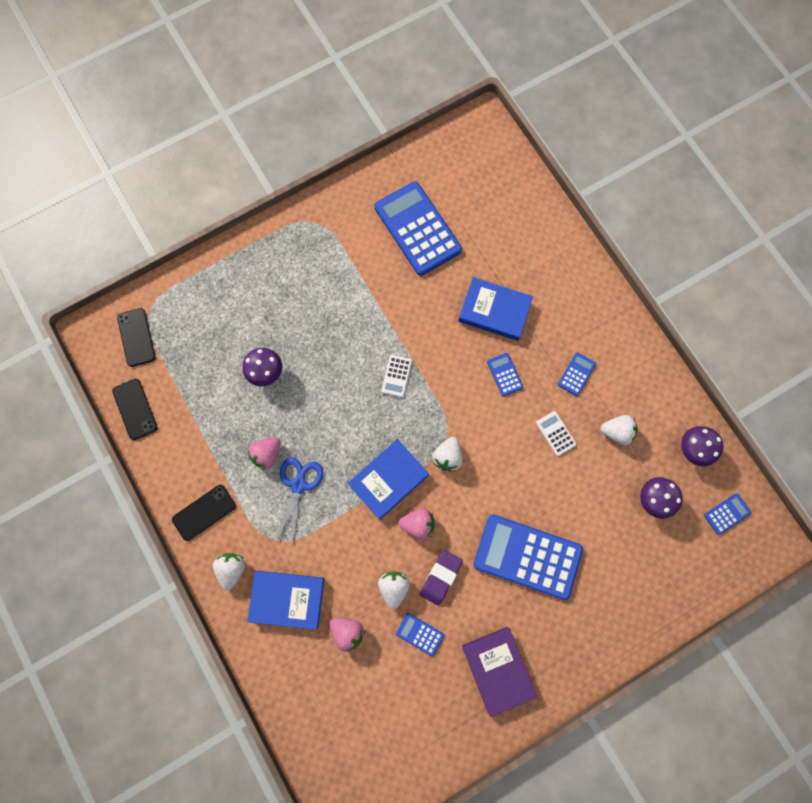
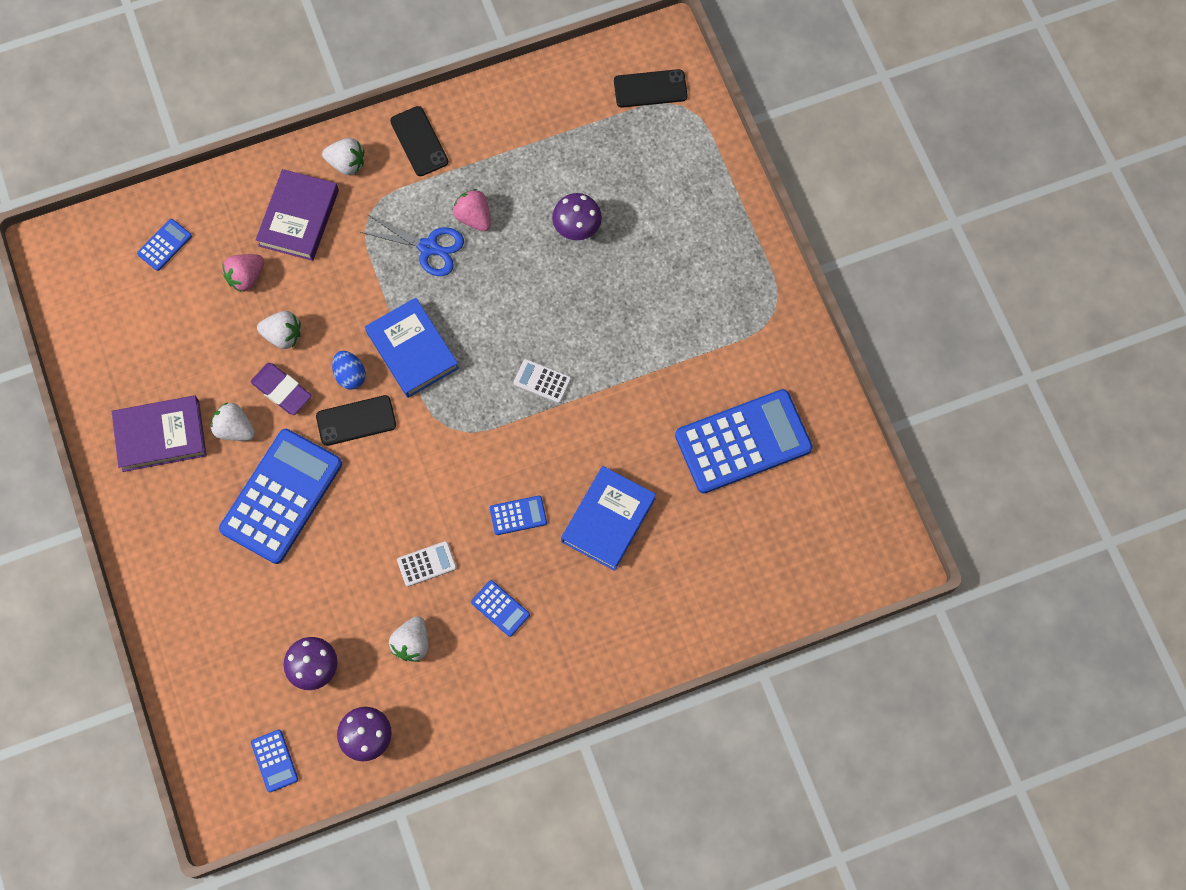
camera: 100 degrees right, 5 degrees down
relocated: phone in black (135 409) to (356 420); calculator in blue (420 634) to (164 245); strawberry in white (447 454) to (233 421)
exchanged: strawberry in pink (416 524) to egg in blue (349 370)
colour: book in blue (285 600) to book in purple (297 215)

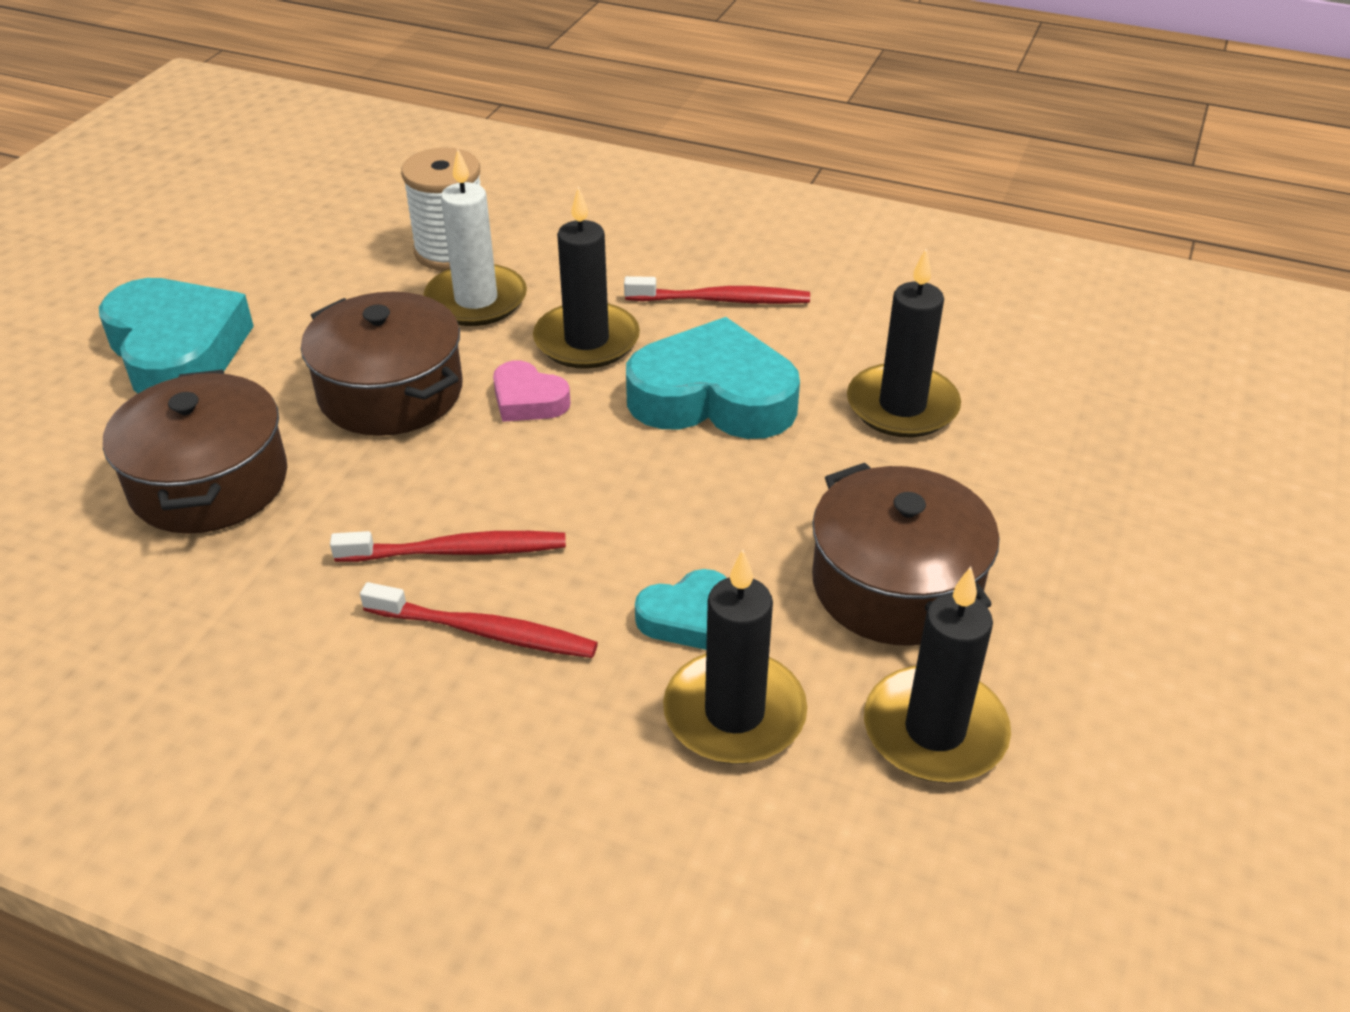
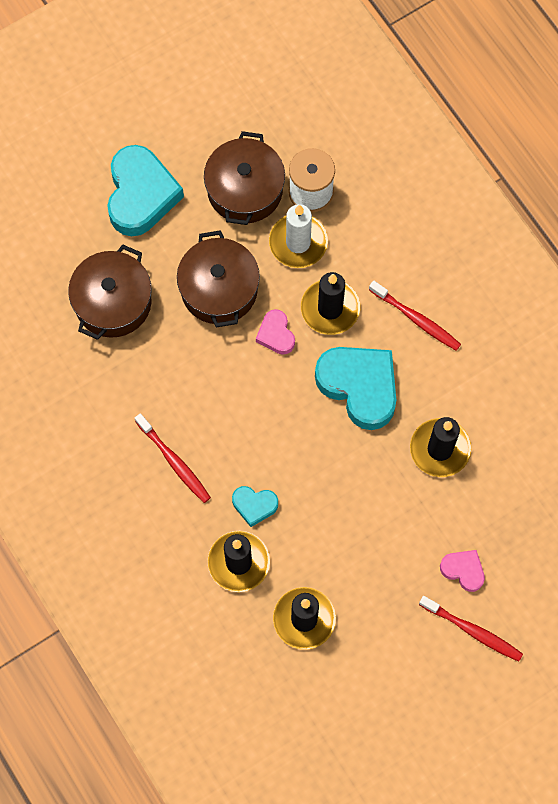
camera: 35 degrees right, 30 degrees up
appeared: heart in pink (462 571)
relocated: toothbrush in red (448 546) to (471 629); pot in brown (905 554) to (244 178)

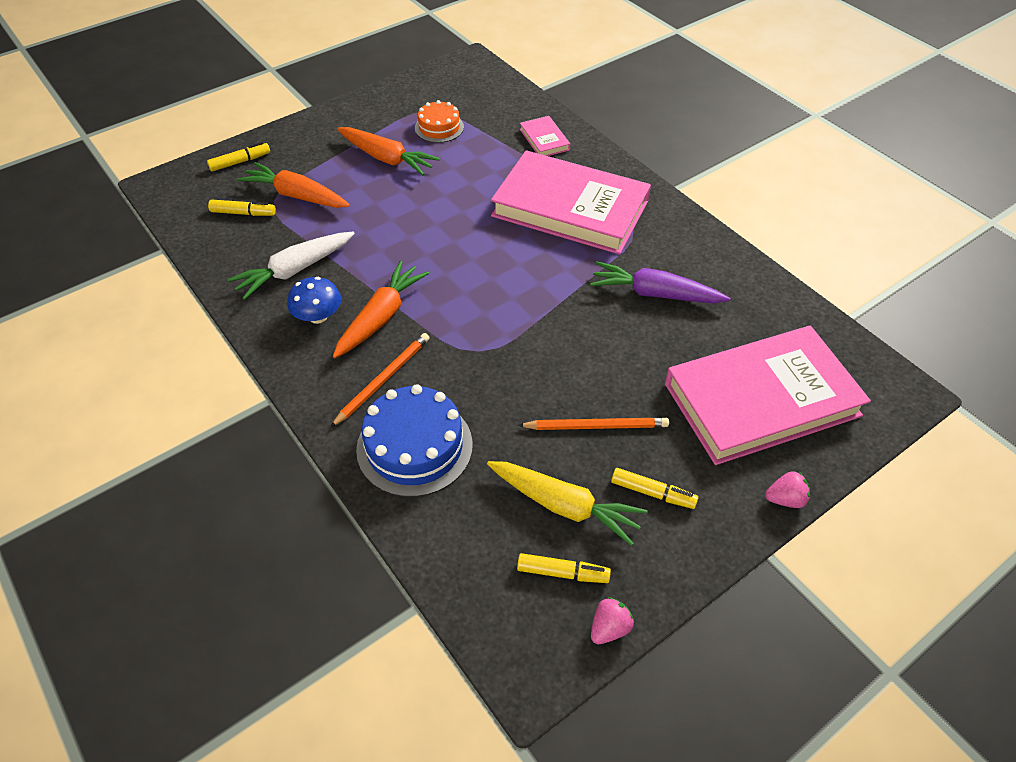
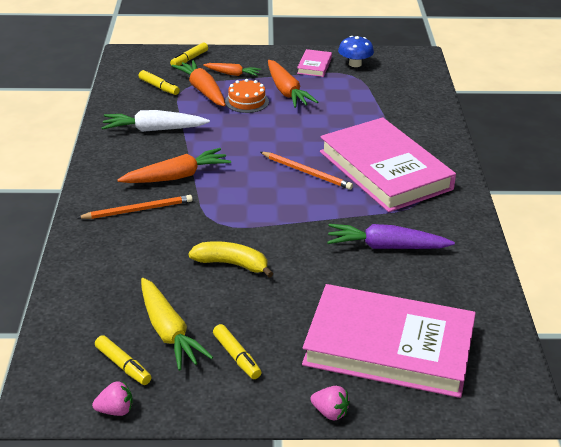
camera: 35 degrees right, 15 degrees down
missing: cake in blue (414 440)
appeared: banana in yellow (230 259); carrot in orange (232 69)
relocated: mushroom in blue (314 300) to (356 51); cake in orange (439 121) to (247 96); pencil in orange (593 424) to (306 171); book in pink (545 136) to (314 63)
spun: marker in yellow (238 157) = (189 54) 120 degrees clockwise; carrot in purple (660 282) = (391 236) 45 degrees counterclockwise

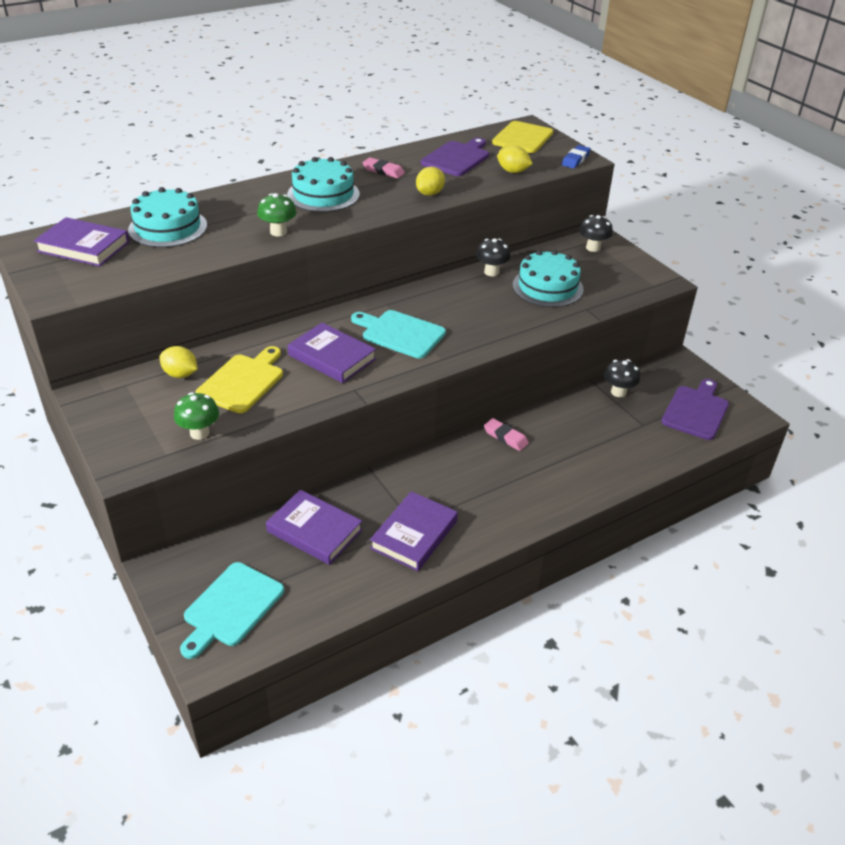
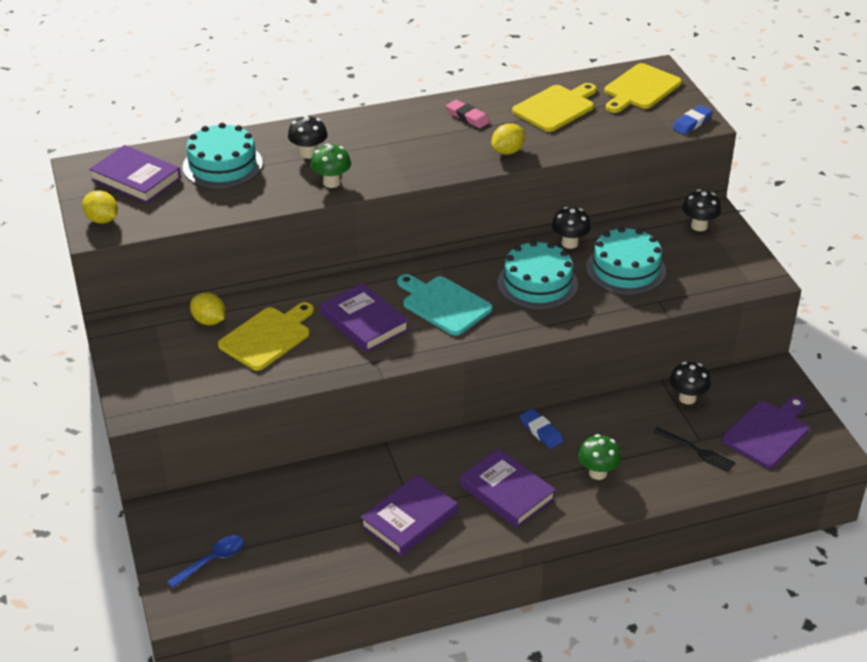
camera: 15 degrees right, 0 degrees up
appeared: mushroom in black (308 137); fork in black (694 449)
relocated: mushroom in green (196 416) to (599 457); book in purple (314 527) to (508 488); cake in turquoise (323 184) to (537 275); lemon in yellow (515 159) to (100 207)
exchanged: cutting board in turquoise (232 610) to spoon in blue (205 561)
colour: cutting board in purple (455 157) to cutting board in yellow (554 107); eraser in pink (506 434) to eraser in blue (541 428)

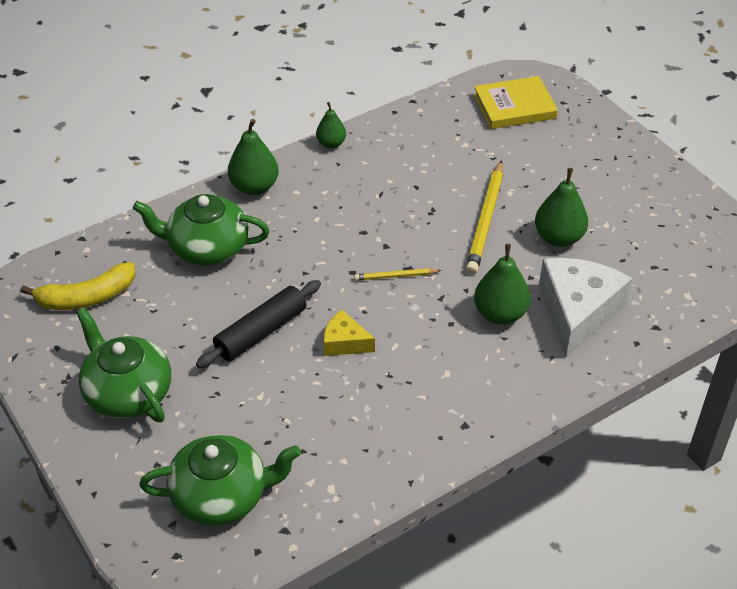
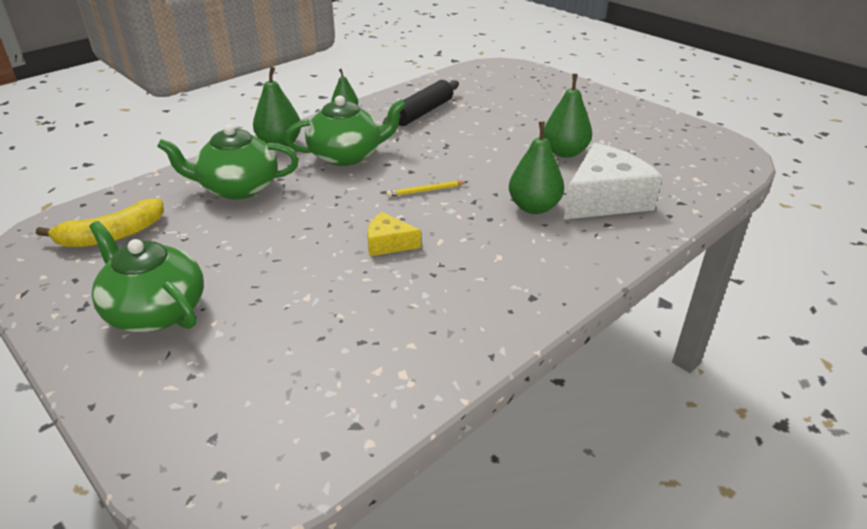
camera: 10 degrees left, 10 degrees down
missing: pencil in yellow (484 217); book in yellow (516 102)
relocated: teapot in green (220 480) to (345 130); rolling pin in black (258 324) to (421 103)
spun: cheese in white (585 308) = (613 181) 45 degrees clockwise

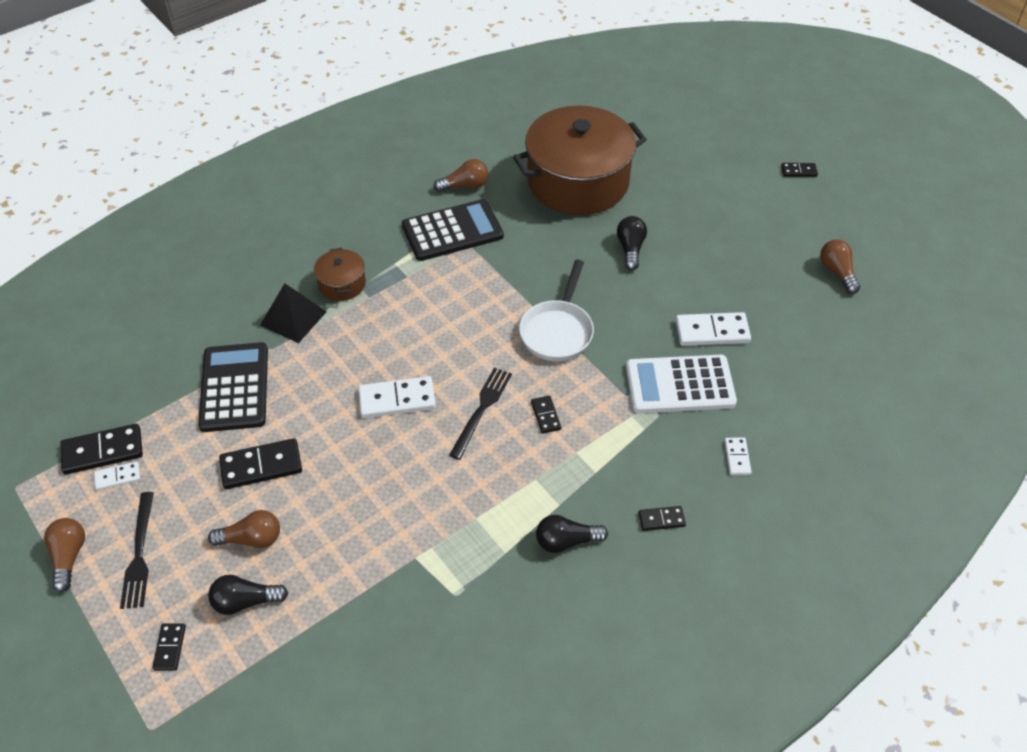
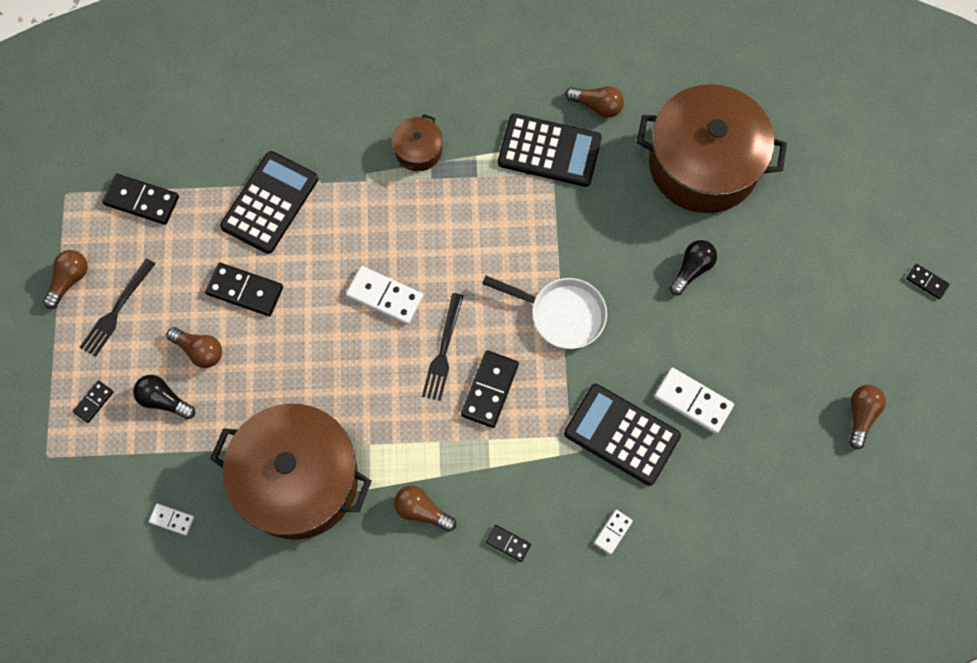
camera: 35 degrees right, 20 degrees up
missing: pyramid in black (293 313)
appeared: pot in brown (290 472)
relocated: domino in white (117 475) to (171 519)
colour: light bulb in black (572 534) to light bulb in brown (425 509); calculator in white (681 384) to calculator in black (622 435)
spun: fork in black (480 414) = (443 347) 135 degrees clockwise; pan in white (556 310) = (544 312) 120 degrees counterclockwise
size: domino in black (546 415) = (490 389) x1.82

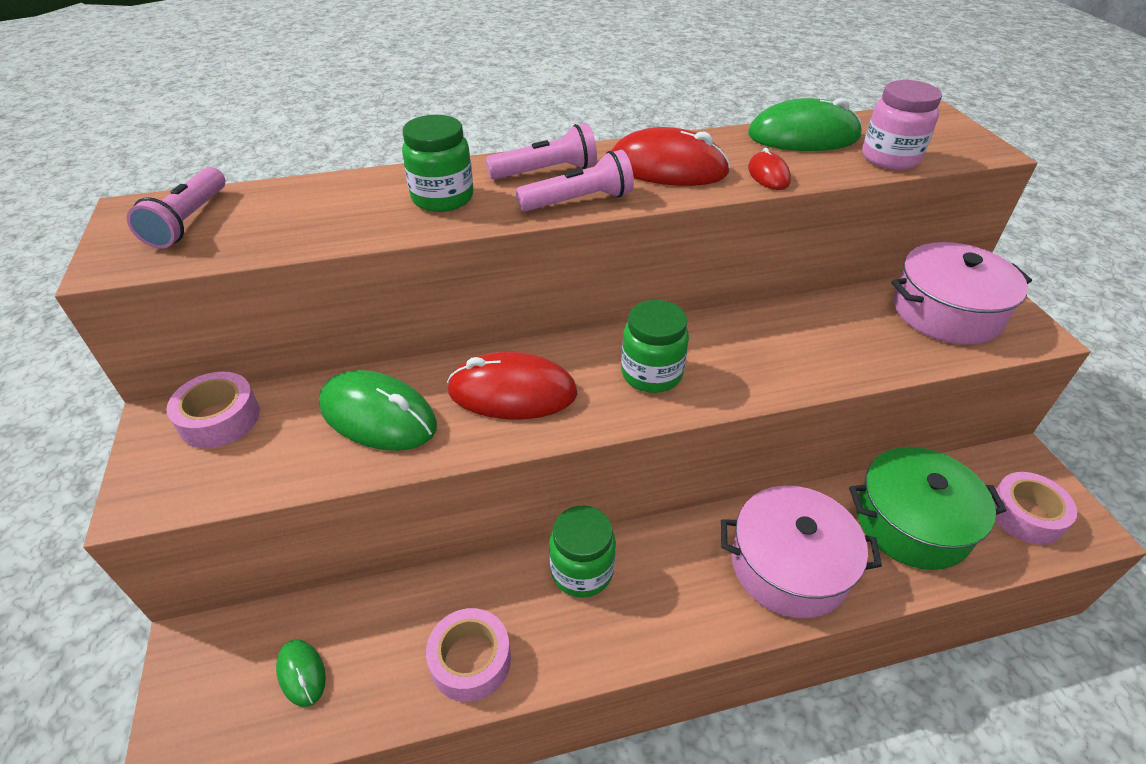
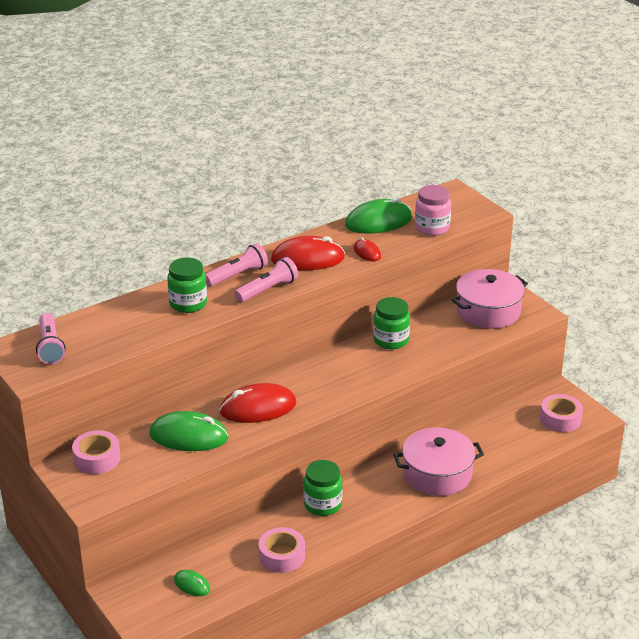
camera: 20 degrees left, 10 degrees down
missing: pot in green (928 508)
relocated: jar in green (655 346) to (391 323)

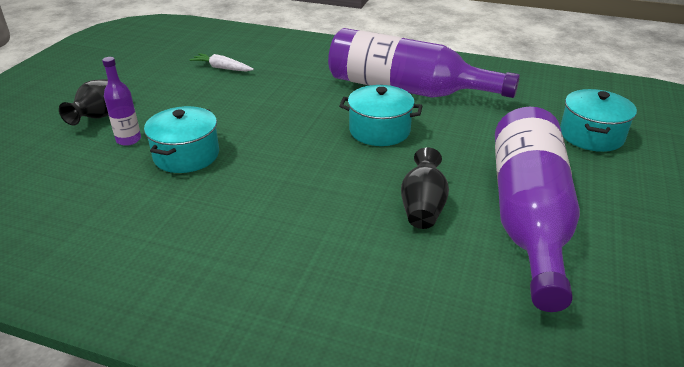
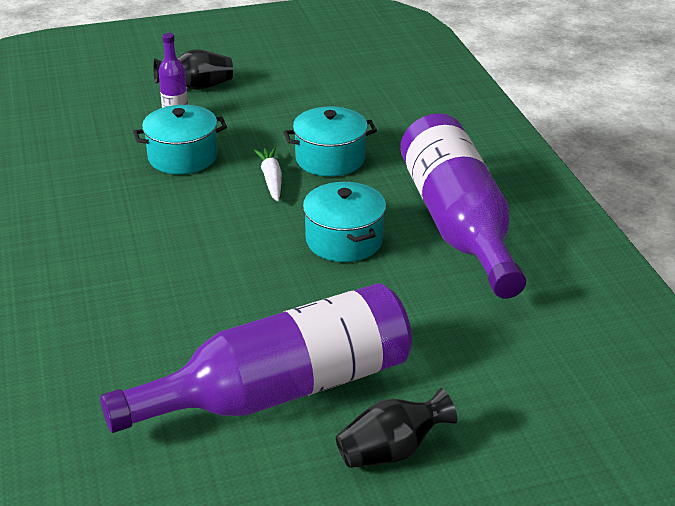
camera: 55 degrees right, 0 degrees up
relocated: carrot in white (221 62) to (267 174); vase in black (425 188) to (396 428); pot in turquoise (598 120) to (330 141)

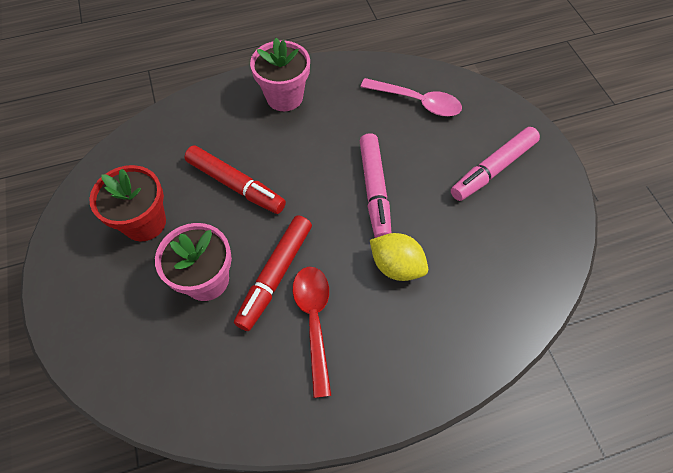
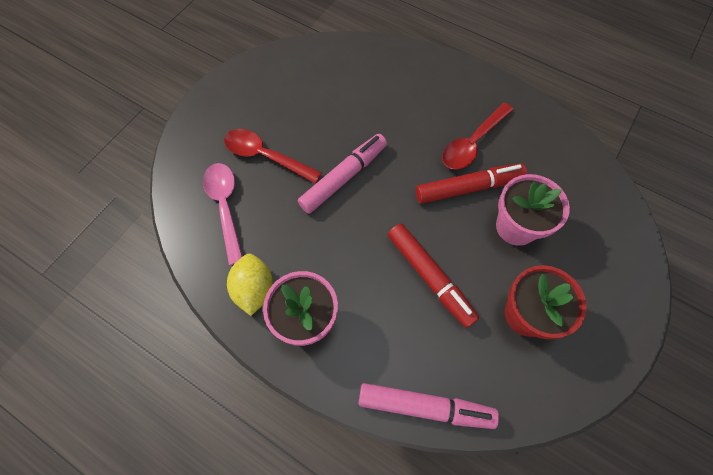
camera: 130 degrees left, 5 degrees up
appeared: spoon in red (273 156)
relocated: lemon in yellow (399 257) to (250 285); marker in pink (495 164) to (428 406)
spun: marker in red (235 179) = (433 275) 150 degrees clockwise

